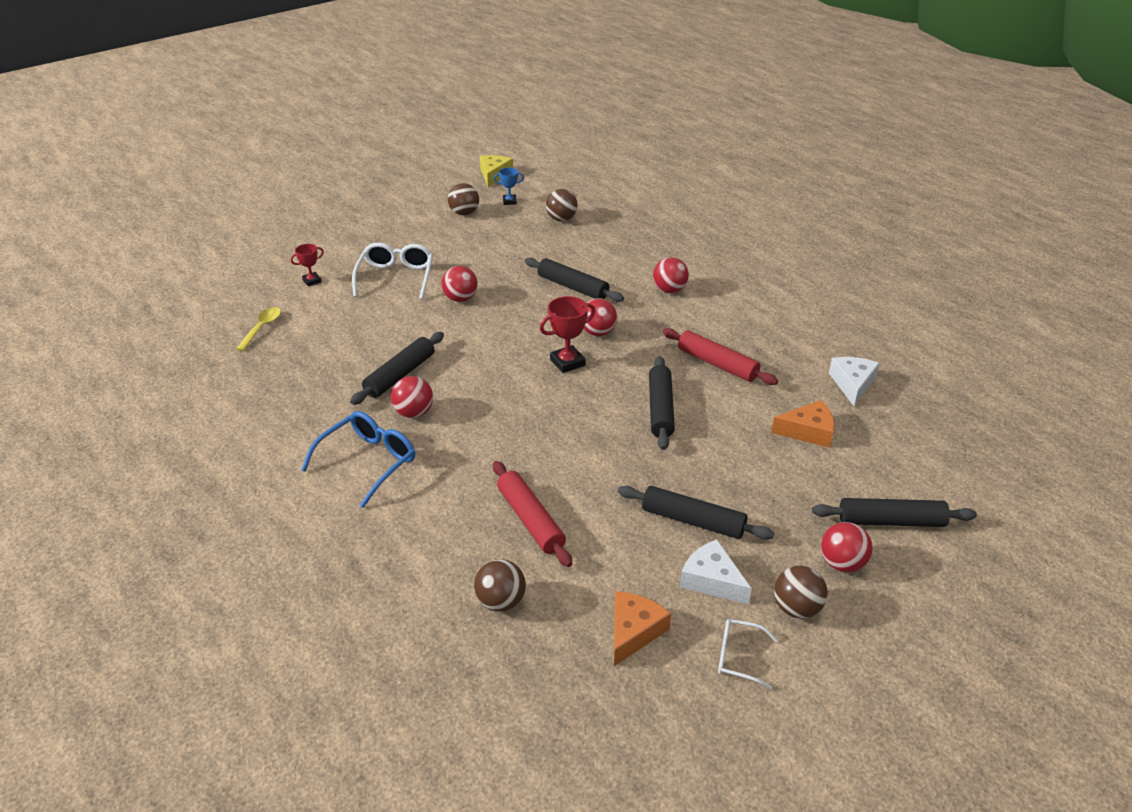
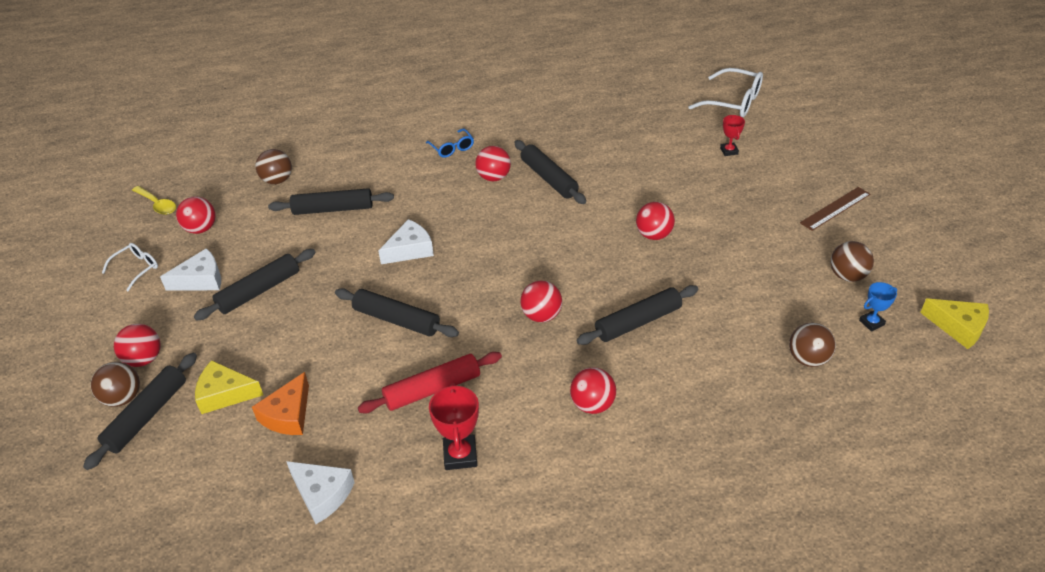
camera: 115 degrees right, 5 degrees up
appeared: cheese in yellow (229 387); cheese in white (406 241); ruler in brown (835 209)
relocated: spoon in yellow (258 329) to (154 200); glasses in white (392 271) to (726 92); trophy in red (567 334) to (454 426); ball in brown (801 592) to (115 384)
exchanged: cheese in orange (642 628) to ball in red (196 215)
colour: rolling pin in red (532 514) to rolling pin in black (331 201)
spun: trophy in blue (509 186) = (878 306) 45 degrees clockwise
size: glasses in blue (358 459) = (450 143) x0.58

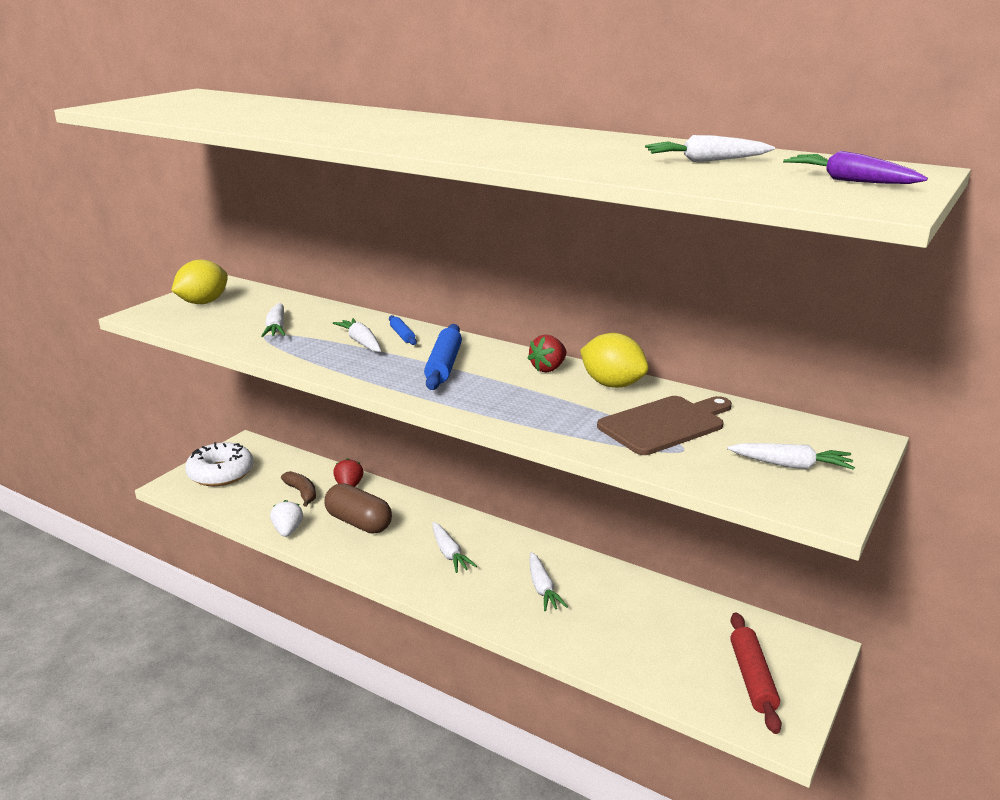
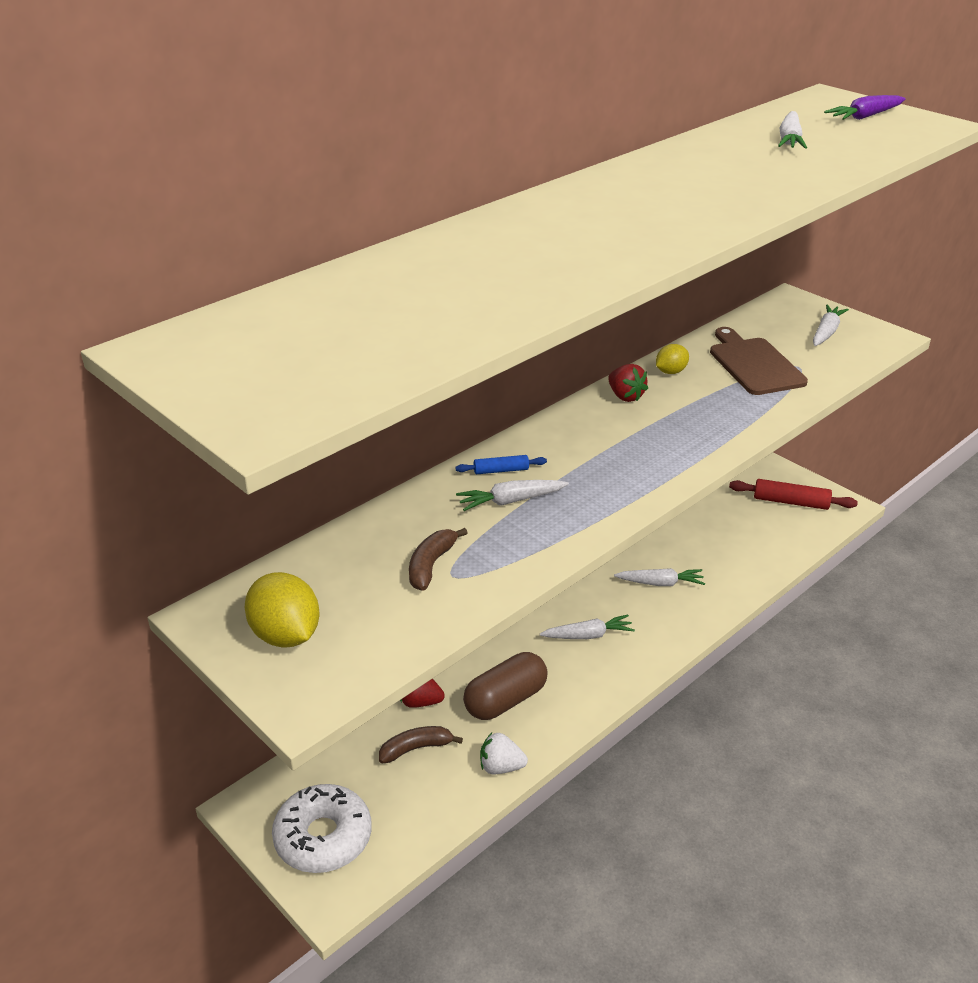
camera: 75 degrees left, 10 degrees up
missing: rolling pin in blue (443 357)
exchanged: carrot in white (273 320) to banana in brown (438 559)
size: lemon in yellow (614 360) = (672 359) x0.58

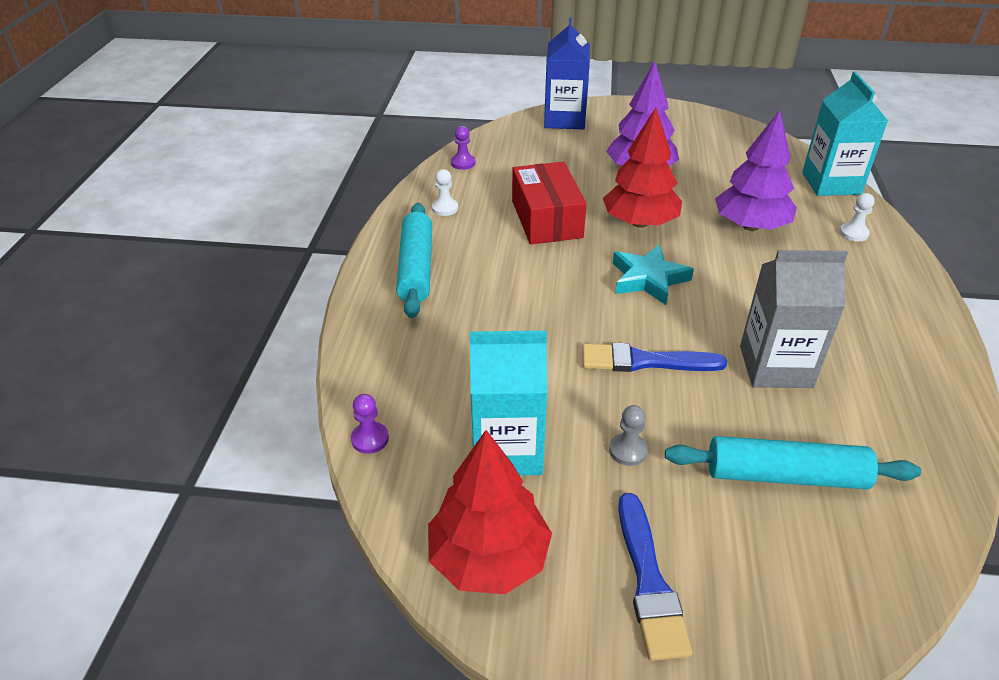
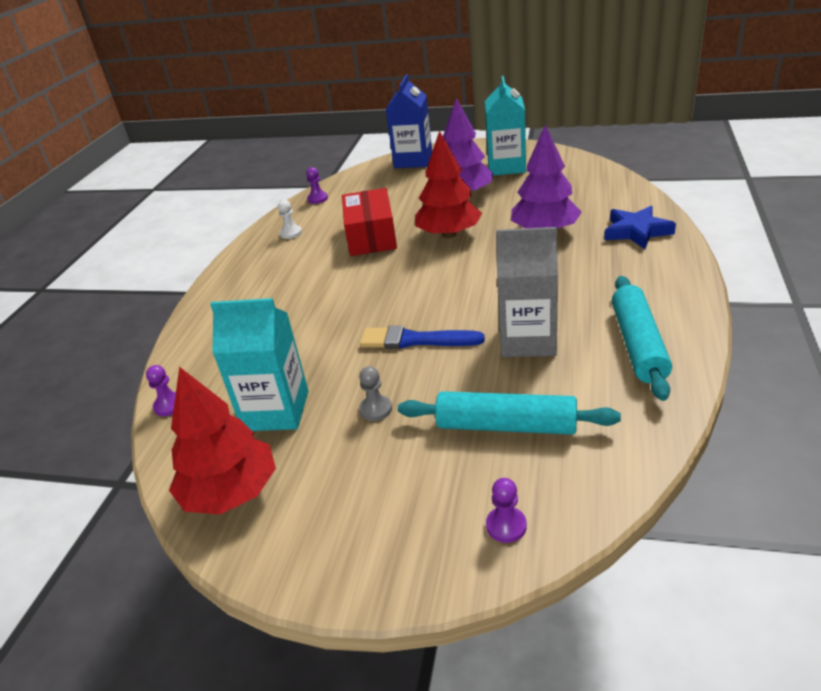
camera: 10 degrees right, 5 degrees down
missing: star in turquoise (653 274); brush in blue (655 577)
appeared: pawn in purple (506 510)
relocated: rolling pin in turquoise (414 260) to (642 338); carton in turquoise (845 133) to (505 126)
exchanged: pawn in white (857 217) to star in blue (640 227)

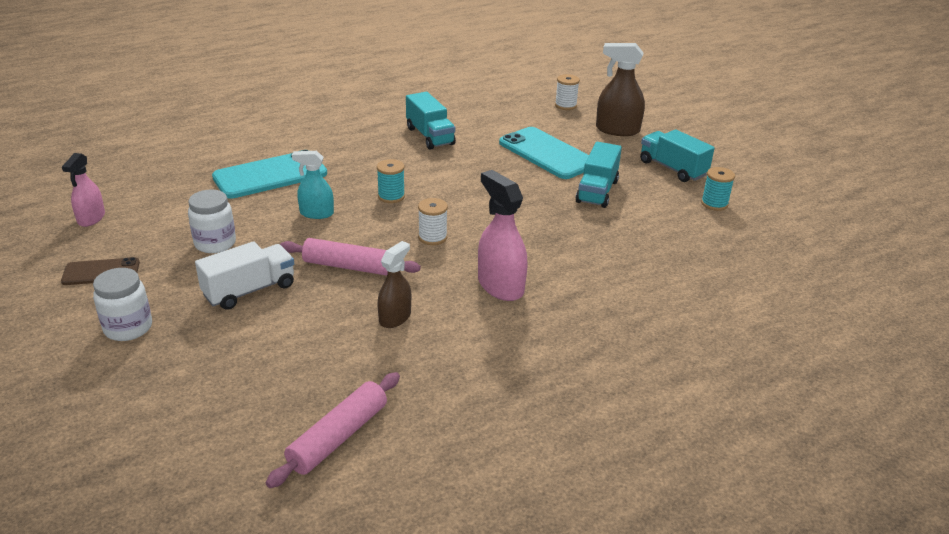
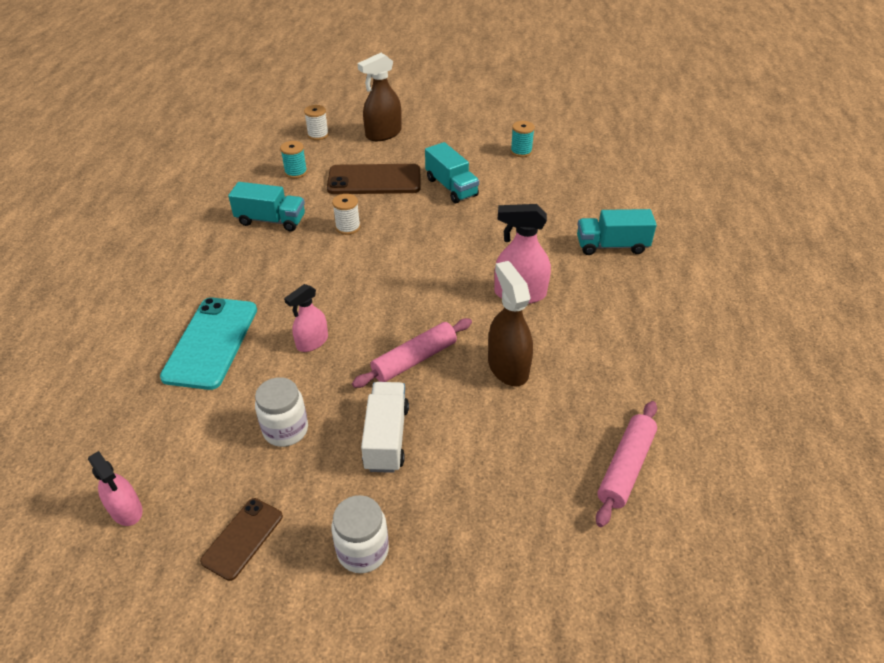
camera: 50 degrees left, 10 degrees up
relocated: spool in turquoise (391 181) to (293 160); spool in white (433 221) to (346 214); truck in turquoise (677 155) to (617 232)
colour: spray bottle in turquoise (313 185) to spray bottle in pink (306 318); phone in turquoise (544 153) to phone in brown (373 179)
spun: rolling pin in pink (333 430) = (626 464) 45 degrees clockwise
size: spray bottle in brown (394 284) = (510 324) x1.55

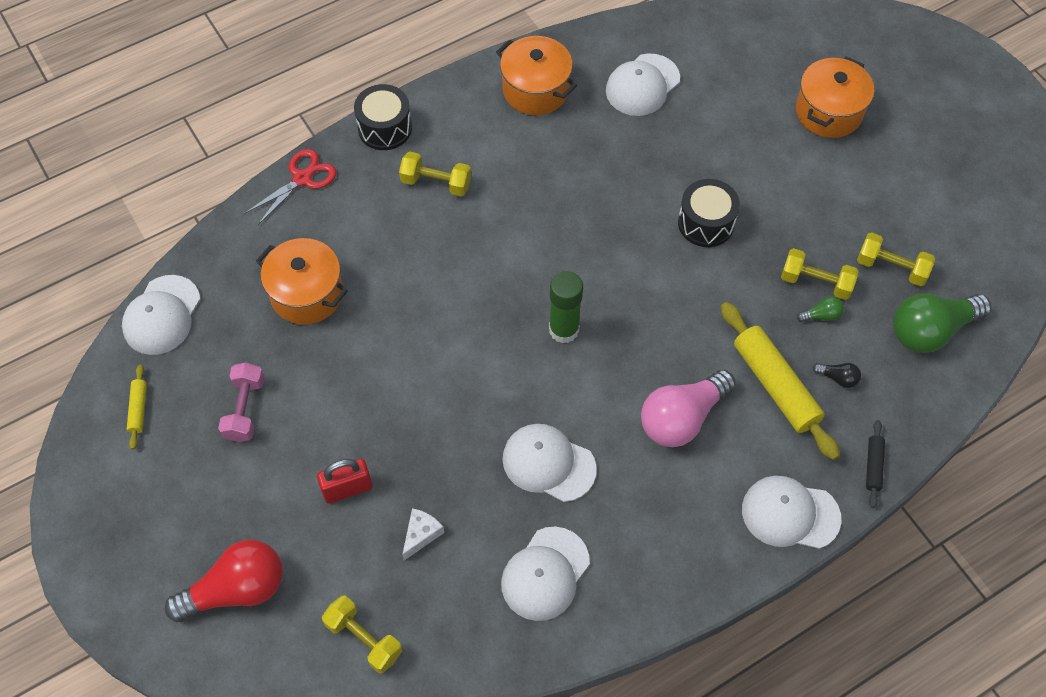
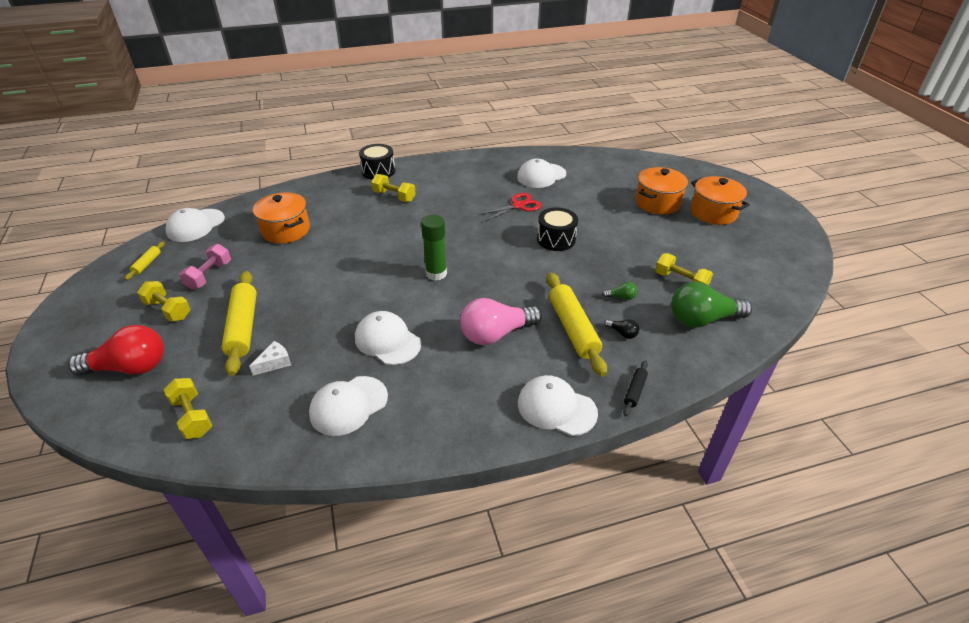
camera: 15 degrees right, 20 degrees down
relocated: scissors in red (290 187) to (509 207); pot in orange (536 75) to (720 200); dumbbell in yellow (820 274) to (164 301)
exchanged: padlock in red (345 481) to rolling pin in yellow (239 323)

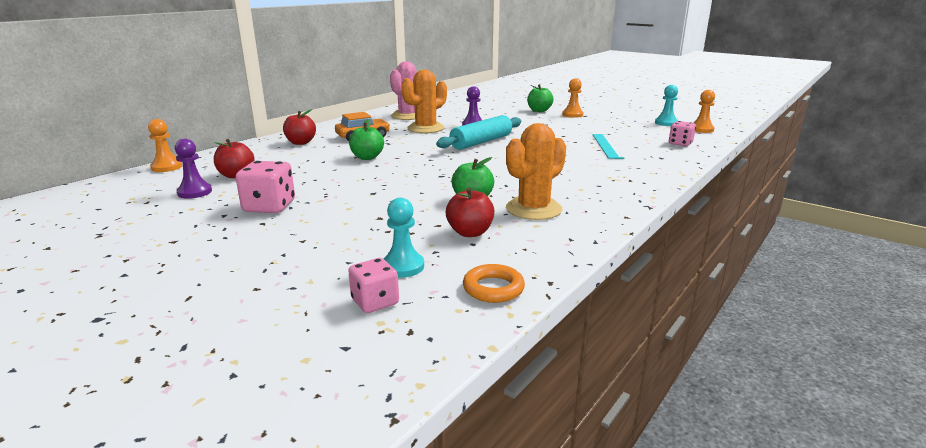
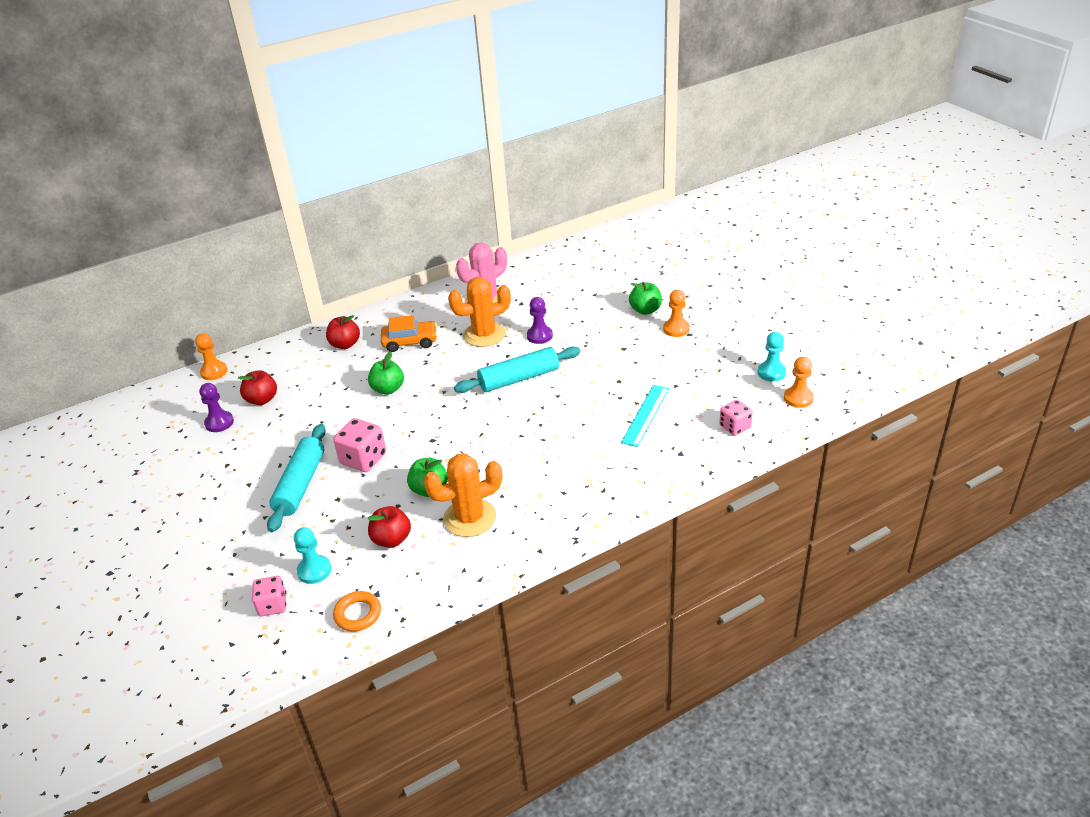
camera: 25 degrees right, 15 degrees up
appeared: rolling pin in turquoise (296 478)
relocated: dice in pink (265 187) to (359 445)

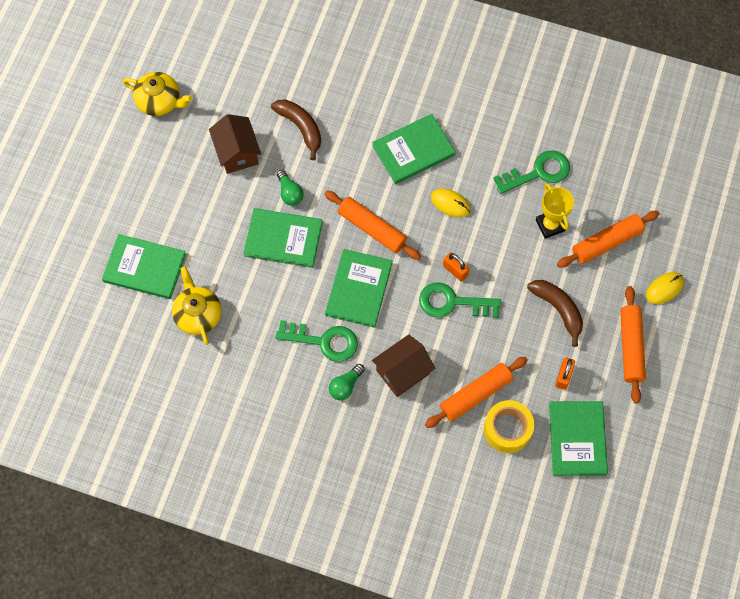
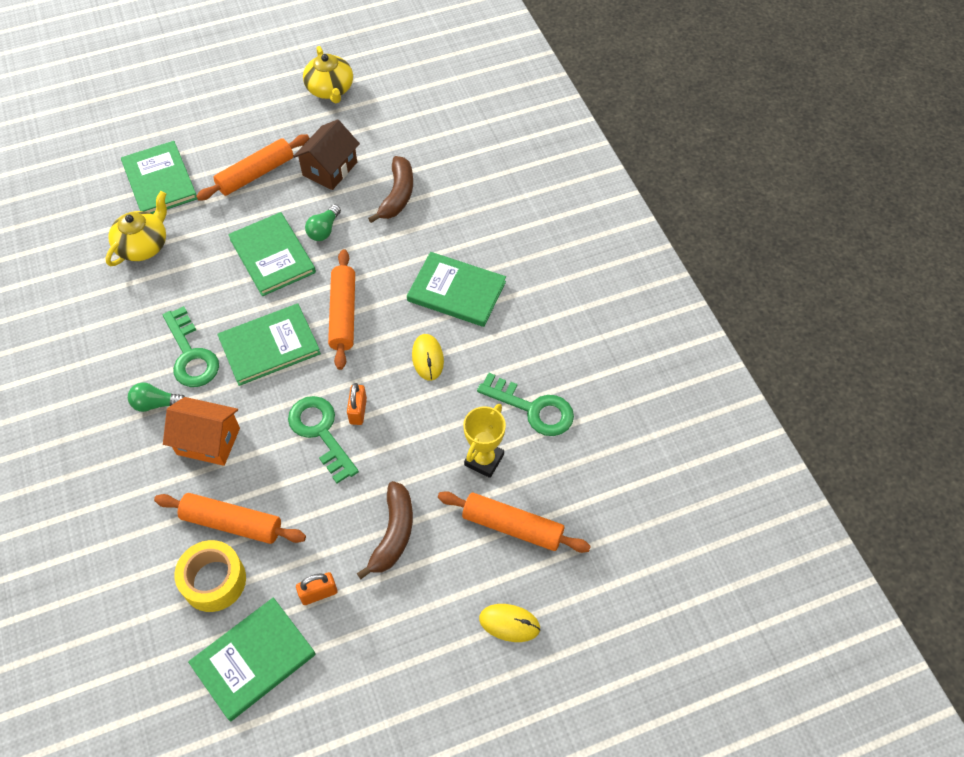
camera: 50 degrees right, 10 degrees down
relocated: rolling pin in orange (633 345) to (252 167)
colour: house in brown (403 365) to house in orange (201 431)

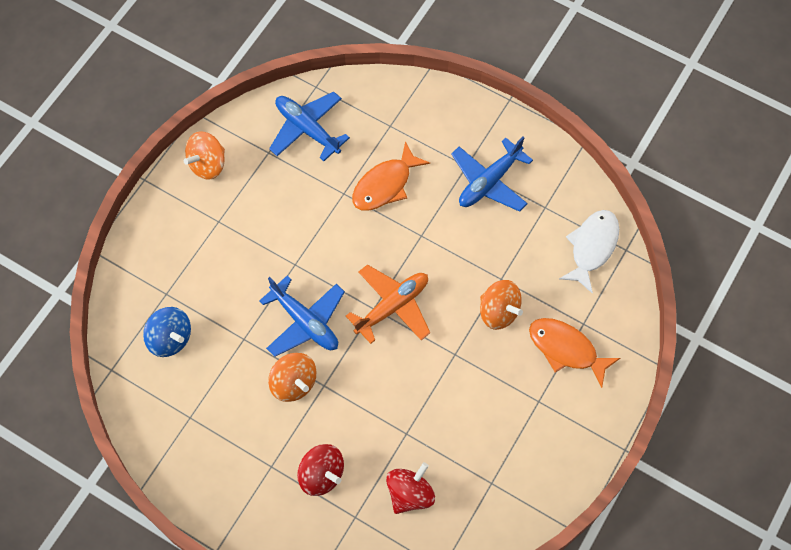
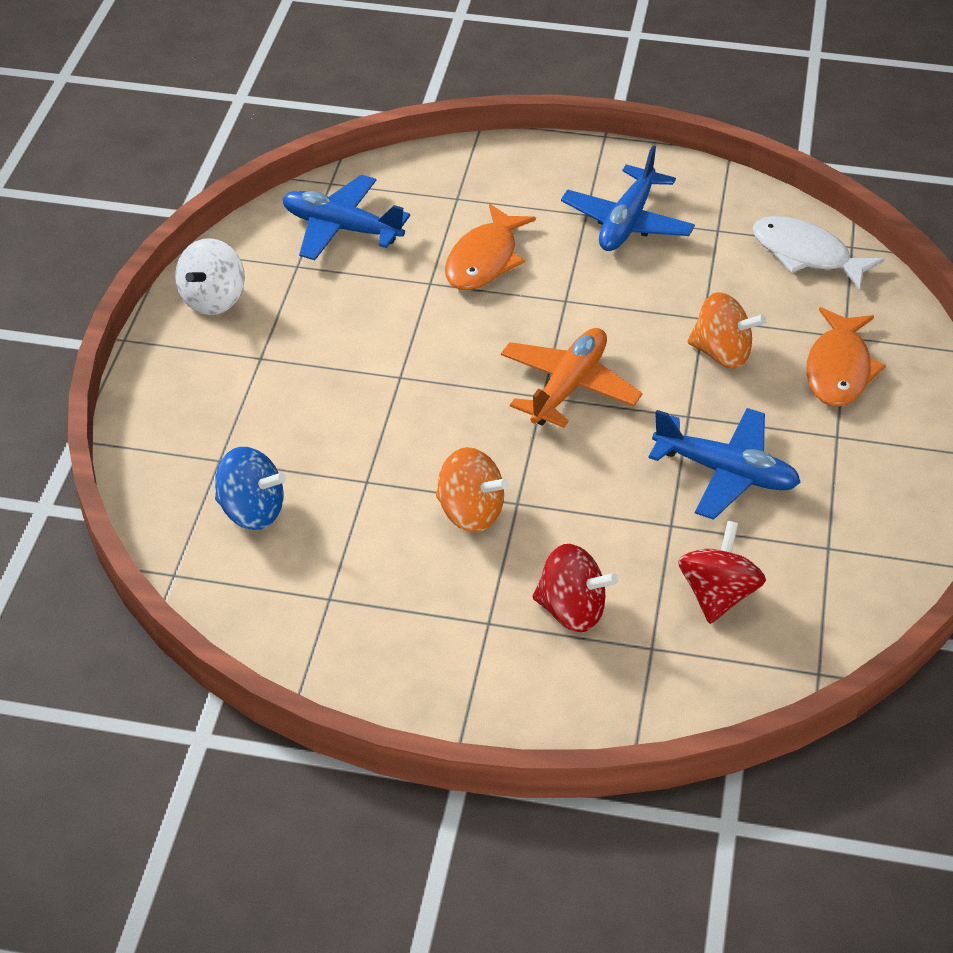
camera: 20 degrees left, 20 degrees down
relocated: plane in blue (302 316) to (724 464)
colour: spinning top in orange (204 155) to spinning top in white (210 276)
spun: fish in orange (574 353) = (846 356) 90 degrees counterclockwise; fish in white (589 252) = (818 253) 60 degrees counterclockwise

